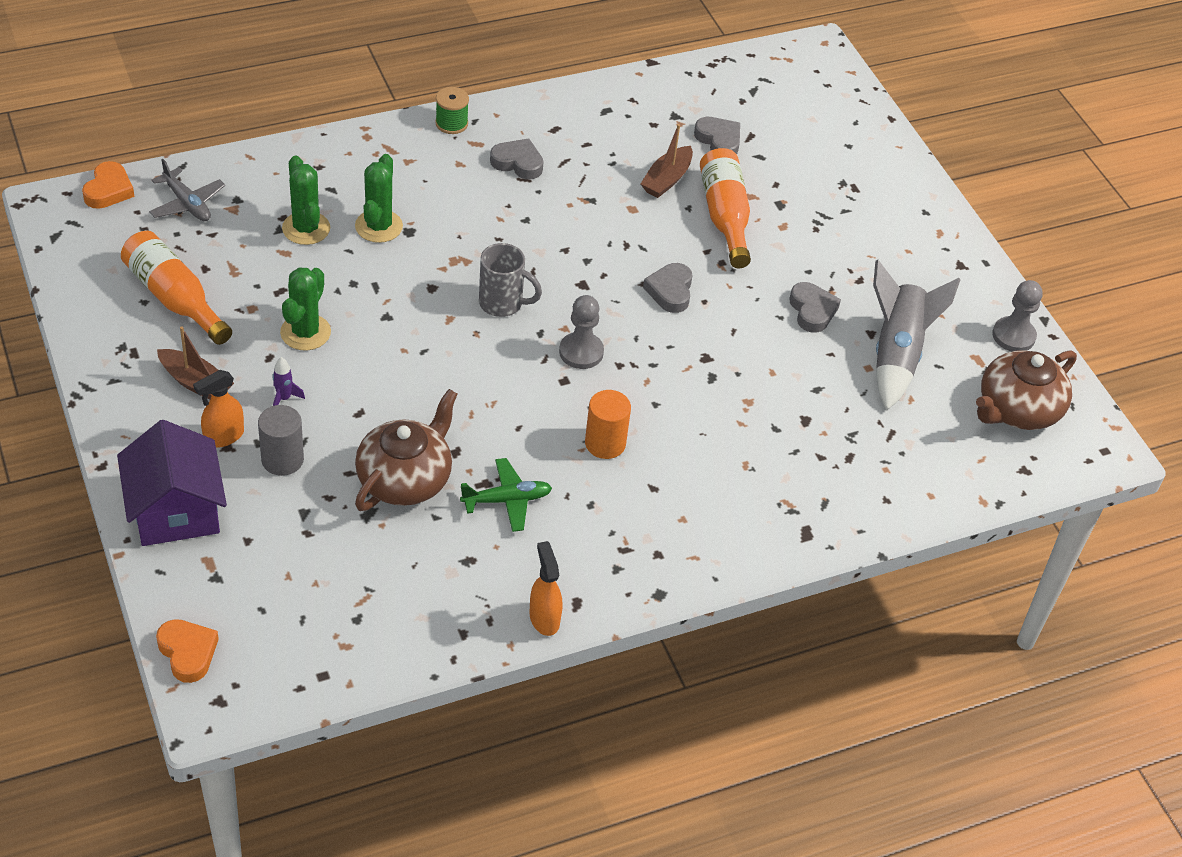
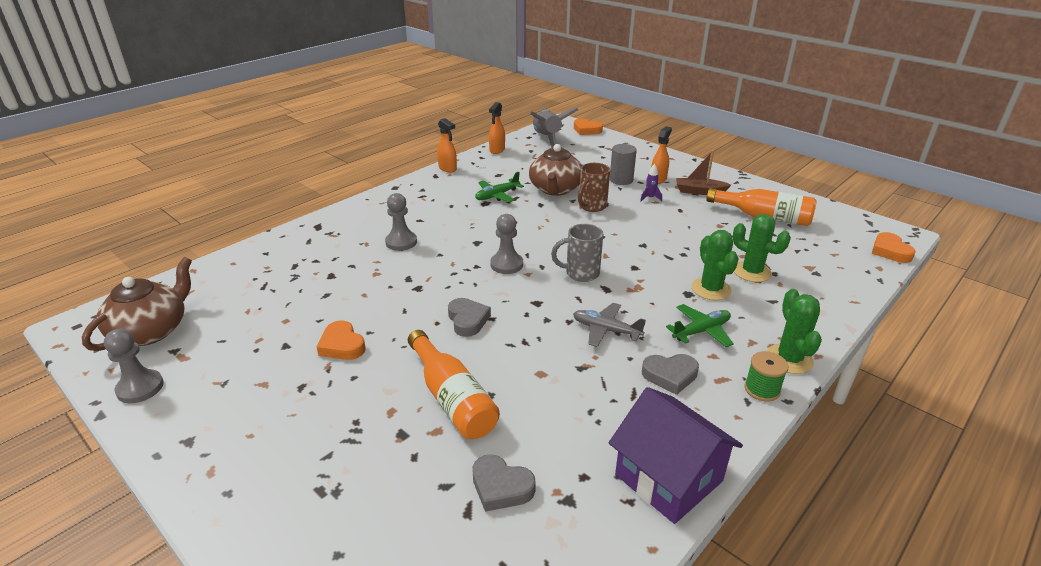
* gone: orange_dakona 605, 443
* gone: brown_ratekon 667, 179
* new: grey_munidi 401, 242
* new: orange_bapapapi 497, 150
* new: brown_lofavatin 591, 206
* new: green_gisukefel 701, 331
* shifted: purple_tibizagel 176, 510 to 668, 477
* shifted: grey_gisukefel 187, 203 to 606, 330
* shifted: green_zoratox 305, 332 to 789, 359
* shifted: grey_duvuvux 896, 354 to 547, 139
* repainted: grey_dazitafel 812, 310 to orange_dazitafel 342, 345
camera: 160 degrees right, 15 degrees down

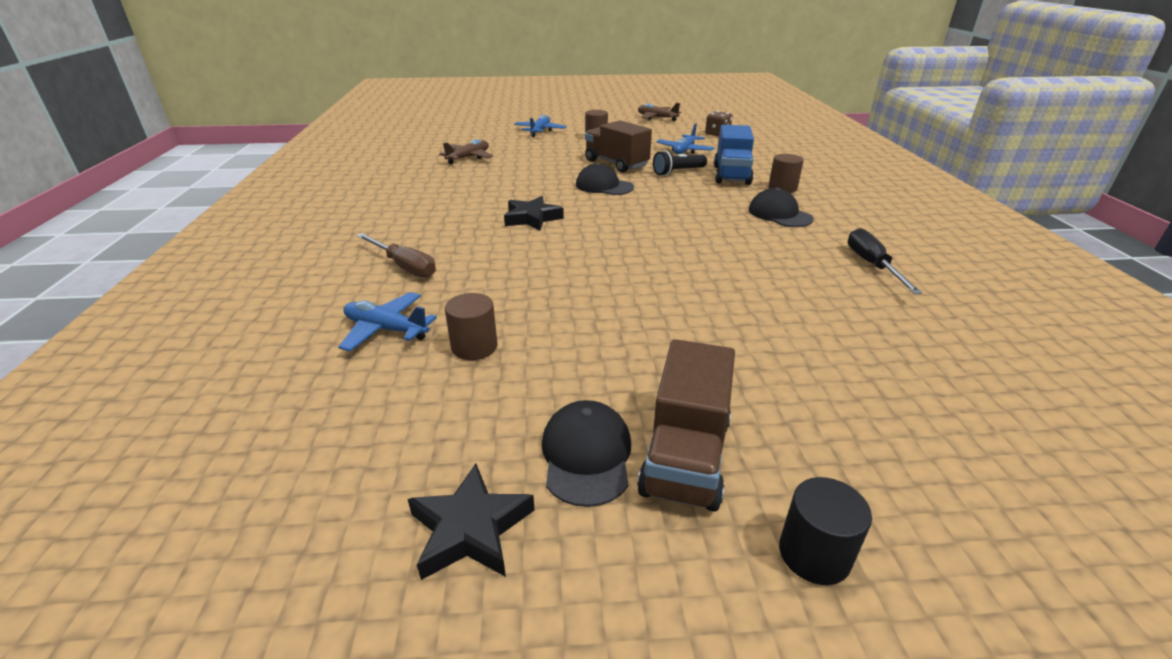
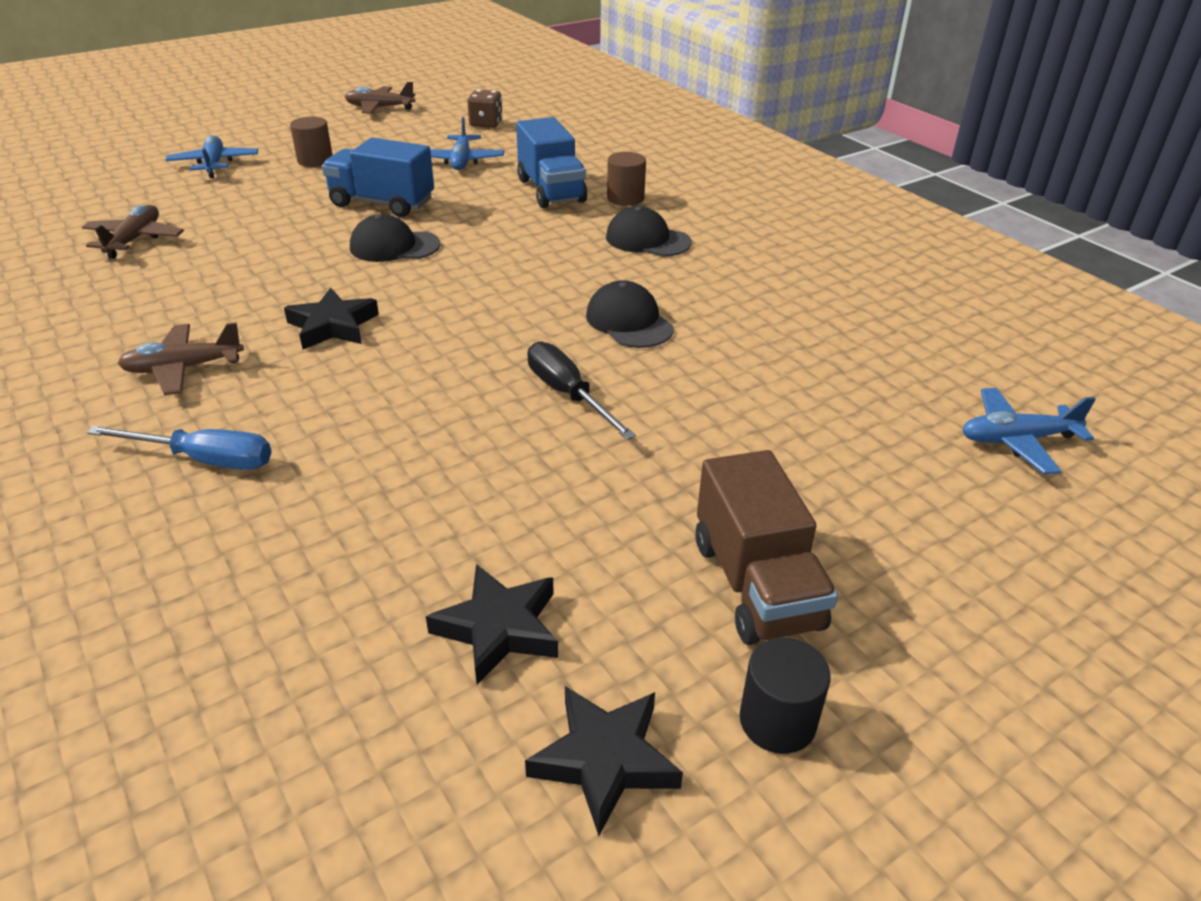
* gone: brown_dakona 474, 347
* gone: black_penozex 678, 172
* new: brown_gisukefel 183, 368
* new: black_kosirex 499, 628
* shifted: blue_gisukefel 386, 329 to 1016, 439
* shifted: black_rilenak 586, 455 to 629, 322
* shifted: black_dakona 814, 554 to 777, 721
* shifted: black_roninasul 872, 265 to 568, 394
* repainted: brown_roninasul 404, 266 to blue_roninasul 205, 460
* repainted: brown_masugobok 616, 164 to blue_masugobok 382, 203
camera: 30 degrees left, 5 degrees up

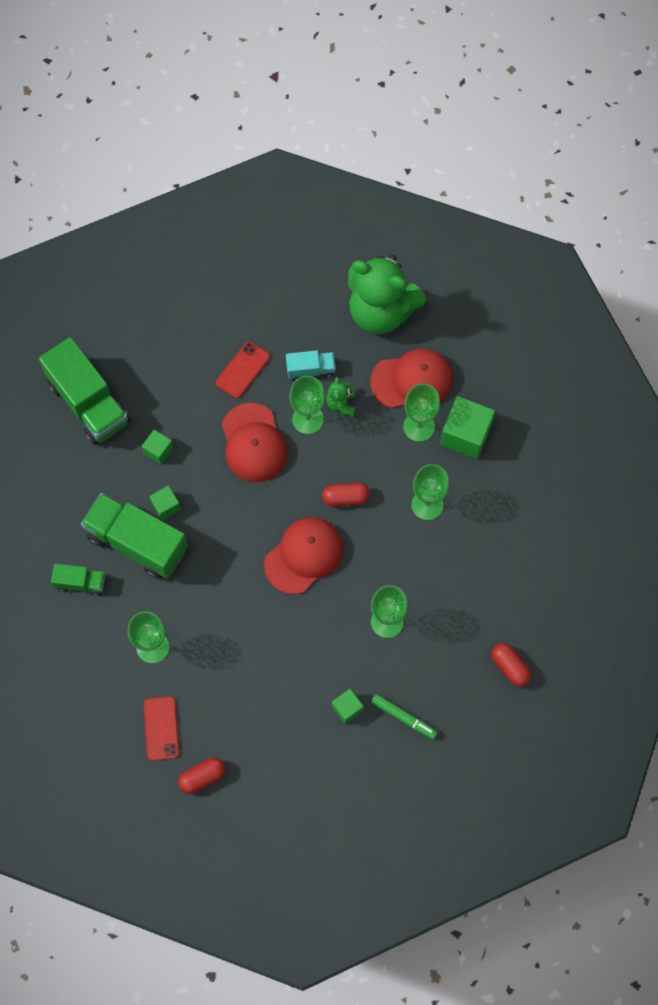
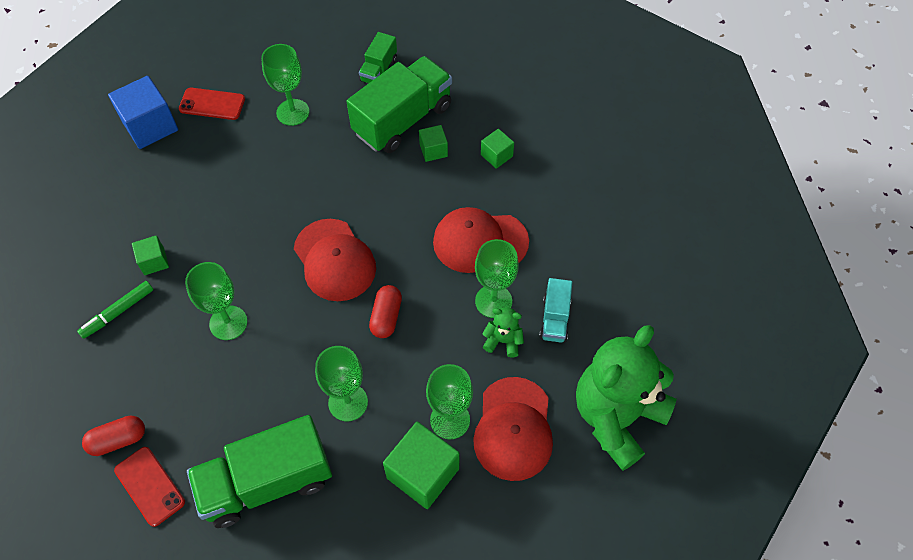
* shifted: green_masugobok 88, 403 to 267, 482
* shifted: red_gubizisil 242, 370 to 150, 486
* swapped: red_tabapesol 202, 777 to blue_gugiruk 150, 126
camera: 105 degrees right, 10 degrees down

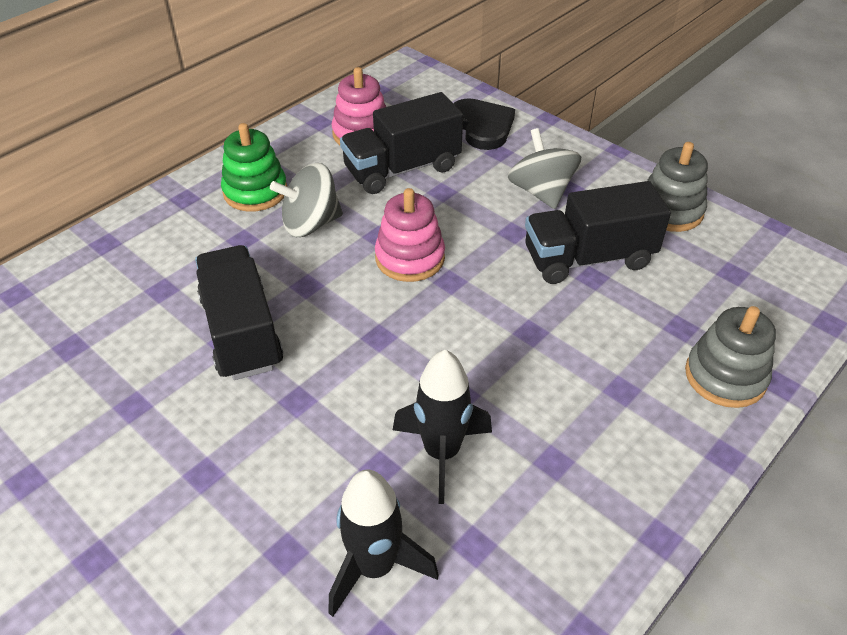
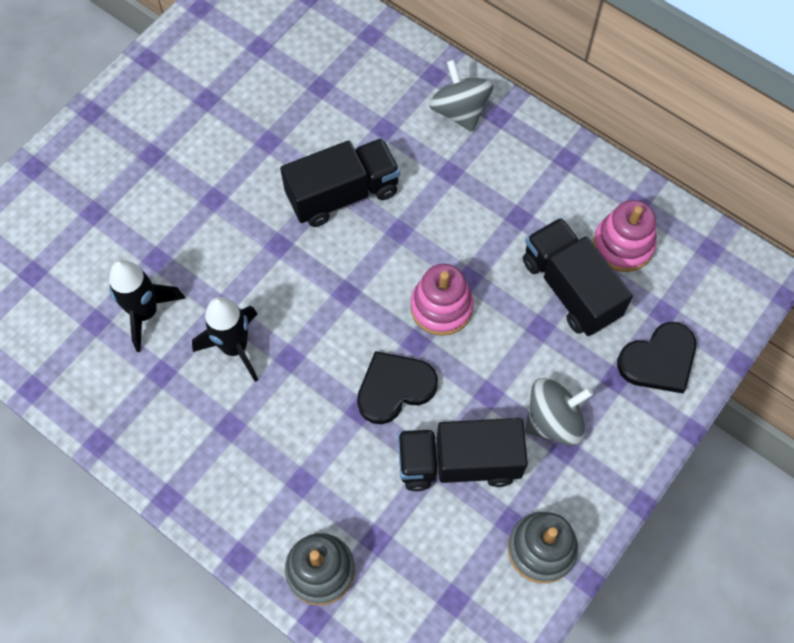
* gone: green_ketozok 255, 191
* new: black_dazitafel 394, 388
* shifted: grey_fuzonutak 310, 224 to 459, 111
* rotated: black_masugobok 588, 258 = 458, 462 75 degrees counterclockwise
camera: 85 degrees right, 20 degrees up

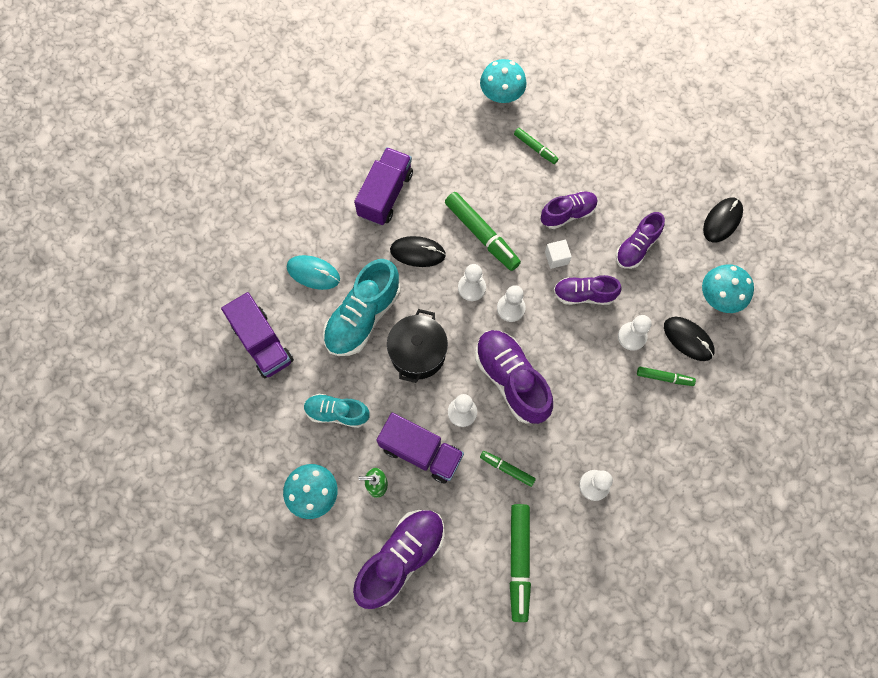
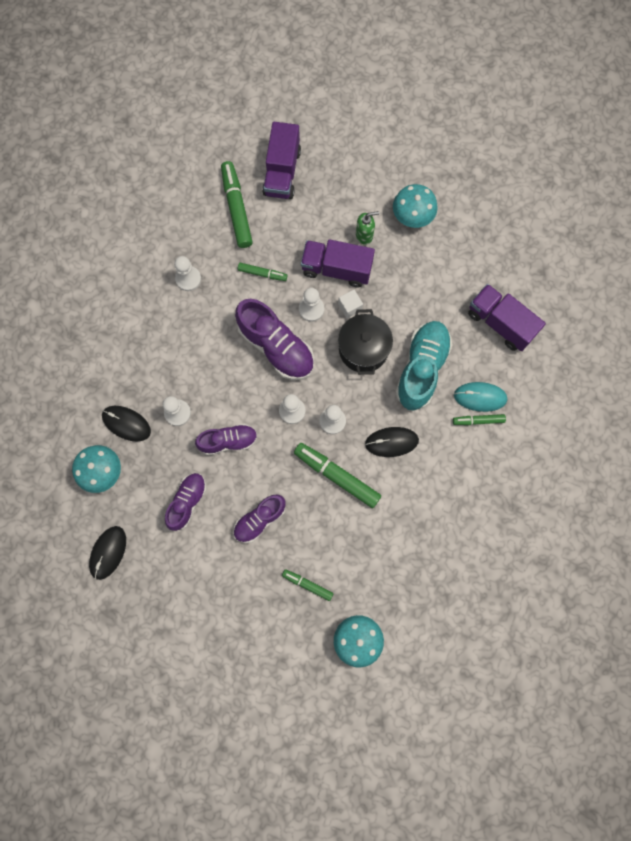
* gone: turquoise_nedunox 337, 413
* gone: purple_nedunox 401, 557
* shifted: purple_masugobok 385, 194 to 282, 172
* shifted: white_gugiruk 556, 258 to 350, 307
* shifted: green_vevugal 664, 377 to 478, 420
camera: 165 degrees right, 5 degrees up

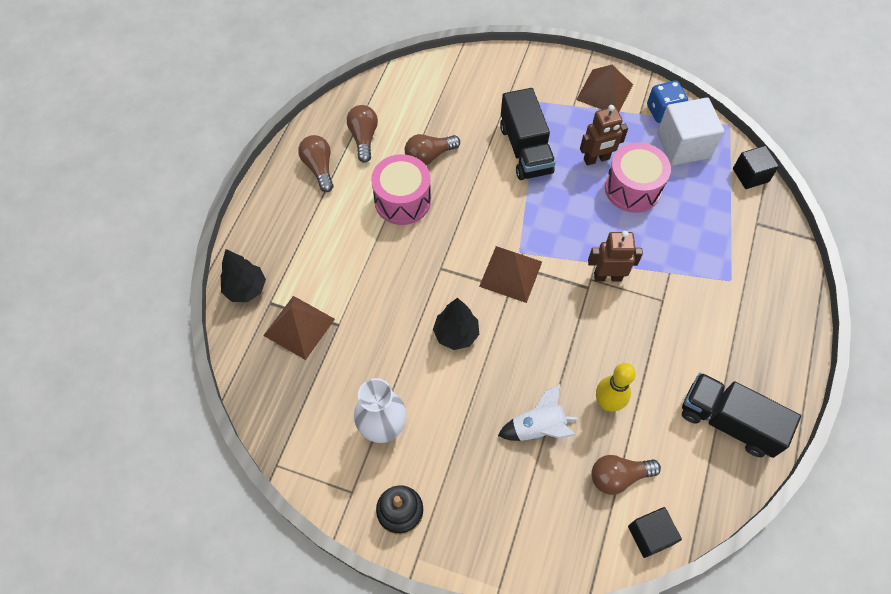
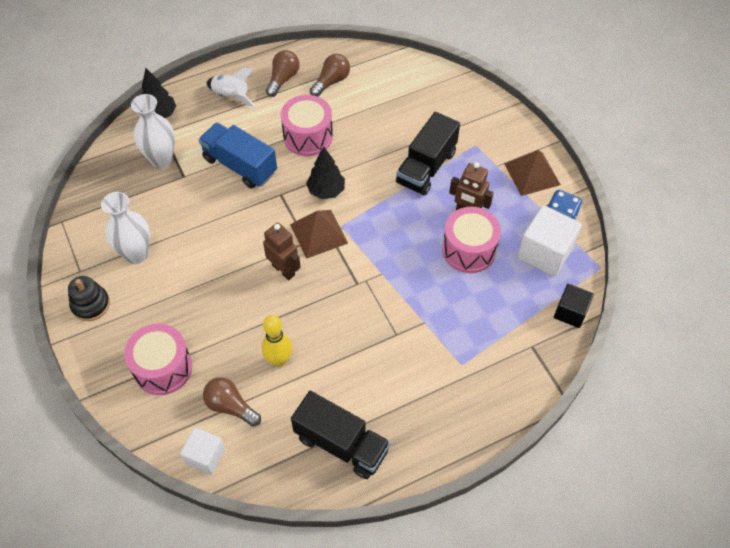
* gone: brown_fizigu 429, 156
* new: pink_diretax 163, 368
* new: blue_masugobok 240, 165
* shifted: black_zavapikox 456, 334 to 326, 191
* shifted: white_duvuvux 538, 427 to 231, 96
* shifted: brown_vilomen 607, 276 to 284, 270
* swapped: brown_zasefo 299, 327 to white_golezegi 161, 159
* repainted: black_gugiruk 650, 535 to white_gugiruk 205, 456
* rotated: black_masugobok 728, 421 = 341, 444 135 degrees clockwise
camera: 45 degrees right, 5 degrees down

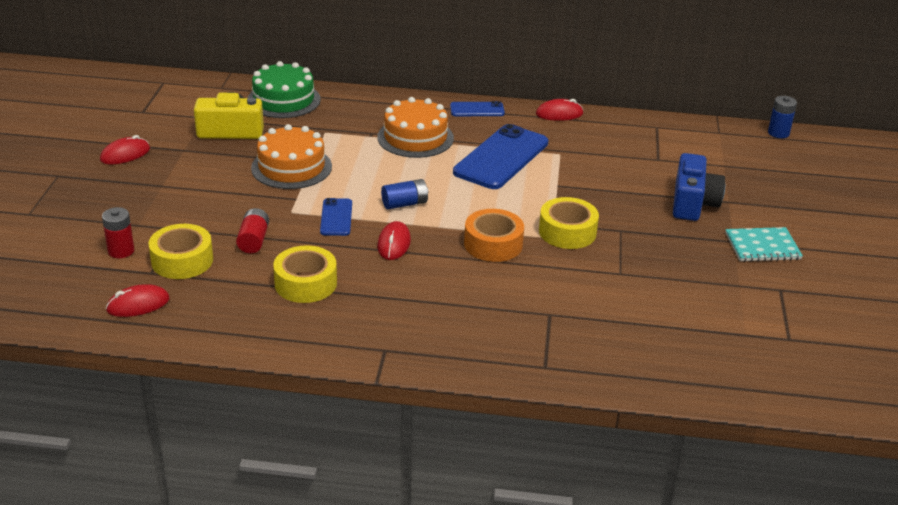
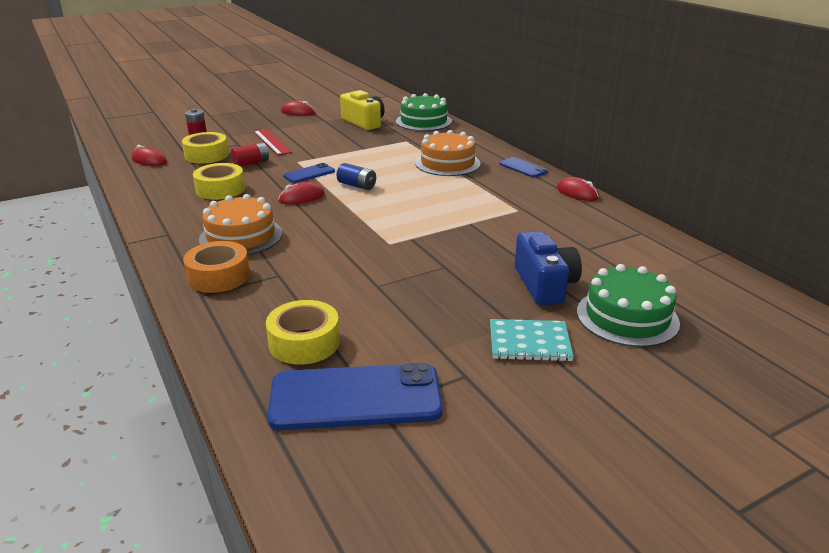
* gone: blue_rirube 778, 133
* new: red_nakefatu 272, 142
* new: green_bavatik 627, 317
* shifted: orange_bavatik 291, 167 to 241, 236
* shifted: blue_gubizisil 501, 157 to 355, 397
* shifted: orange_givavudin 493, 244 to 218, 276
* shifted: yellow_givavudin 567, 232 to 304, 342
* rotated: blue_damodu 693, 203 = 544, 285 75 degrees counterclockwise
* rotated: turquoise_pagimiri 762, 246 = 529, 342 45 degrees counterclockwise
camera: 55 degrees right, 5 degrees down

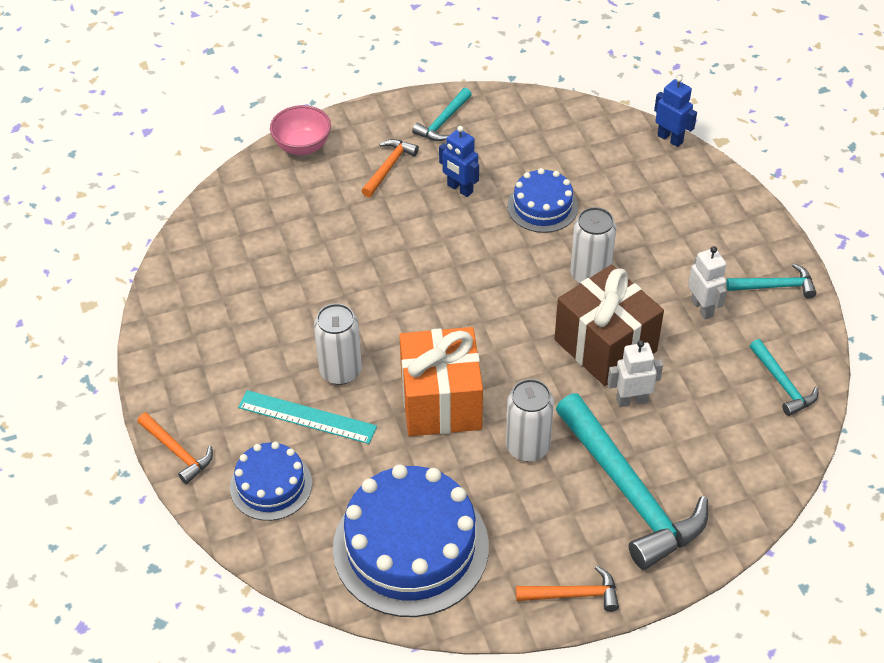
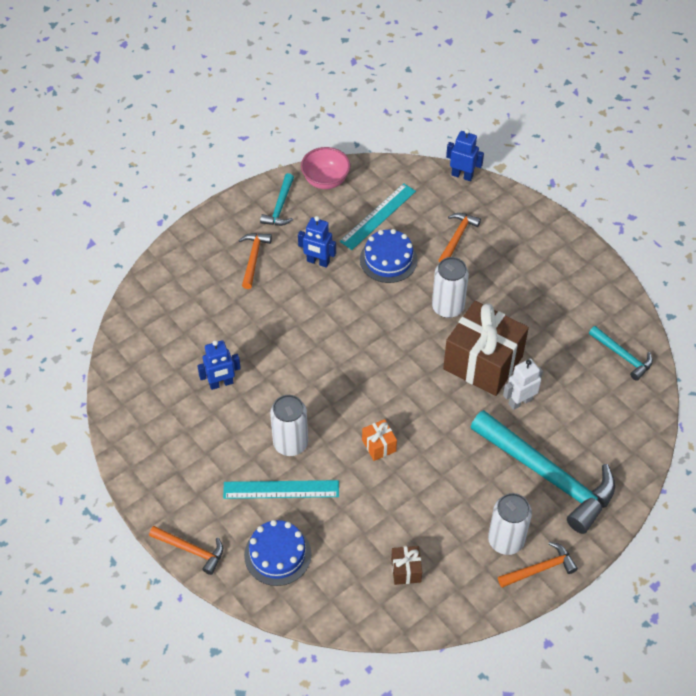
* gone: white_vilomen 702, 308
* gone: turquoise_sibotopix 775, 286
* new: blue_vilomen 221, 383
* new: turquoise_nakefatu 378, 216
* new: orange_sibotopix 457, 237
* shifted: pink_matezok 302, 146 to 325, 180
* shifted: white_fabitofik 527, 446 to 506, 540
* swapped: blue_bavatik 410, 547 to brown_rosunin 406, 570
* scaled: orange_rosunin 441, 402 = 379, 445 x0.43
camera: 20 degrees left, 5 degrees up

